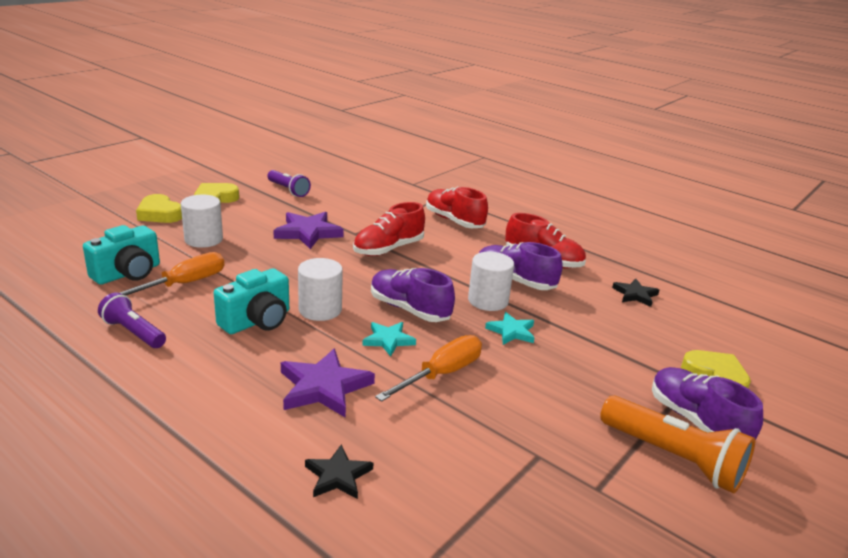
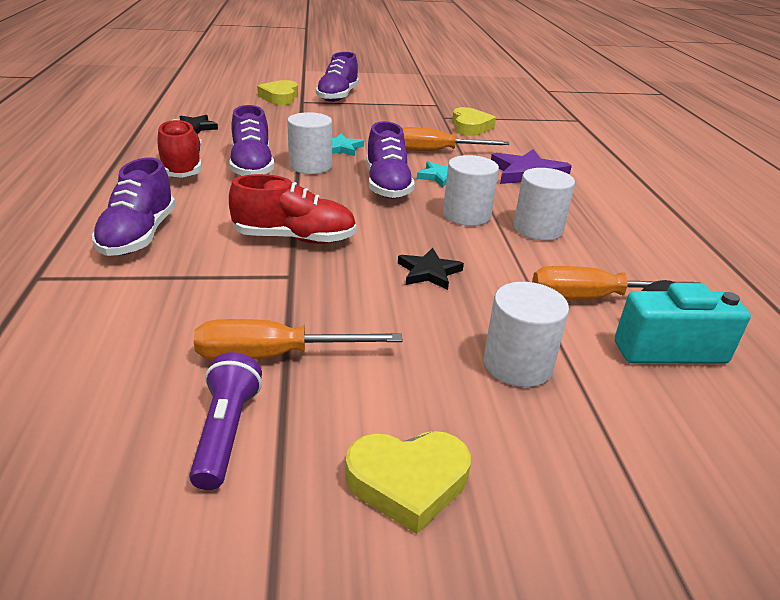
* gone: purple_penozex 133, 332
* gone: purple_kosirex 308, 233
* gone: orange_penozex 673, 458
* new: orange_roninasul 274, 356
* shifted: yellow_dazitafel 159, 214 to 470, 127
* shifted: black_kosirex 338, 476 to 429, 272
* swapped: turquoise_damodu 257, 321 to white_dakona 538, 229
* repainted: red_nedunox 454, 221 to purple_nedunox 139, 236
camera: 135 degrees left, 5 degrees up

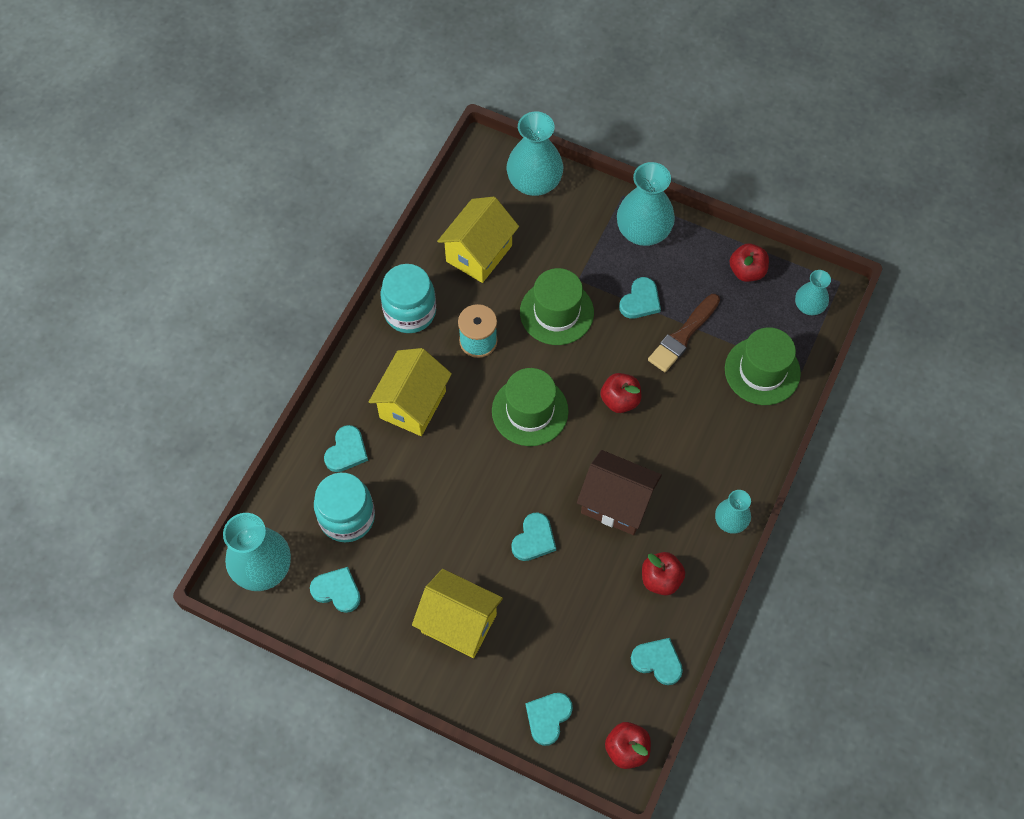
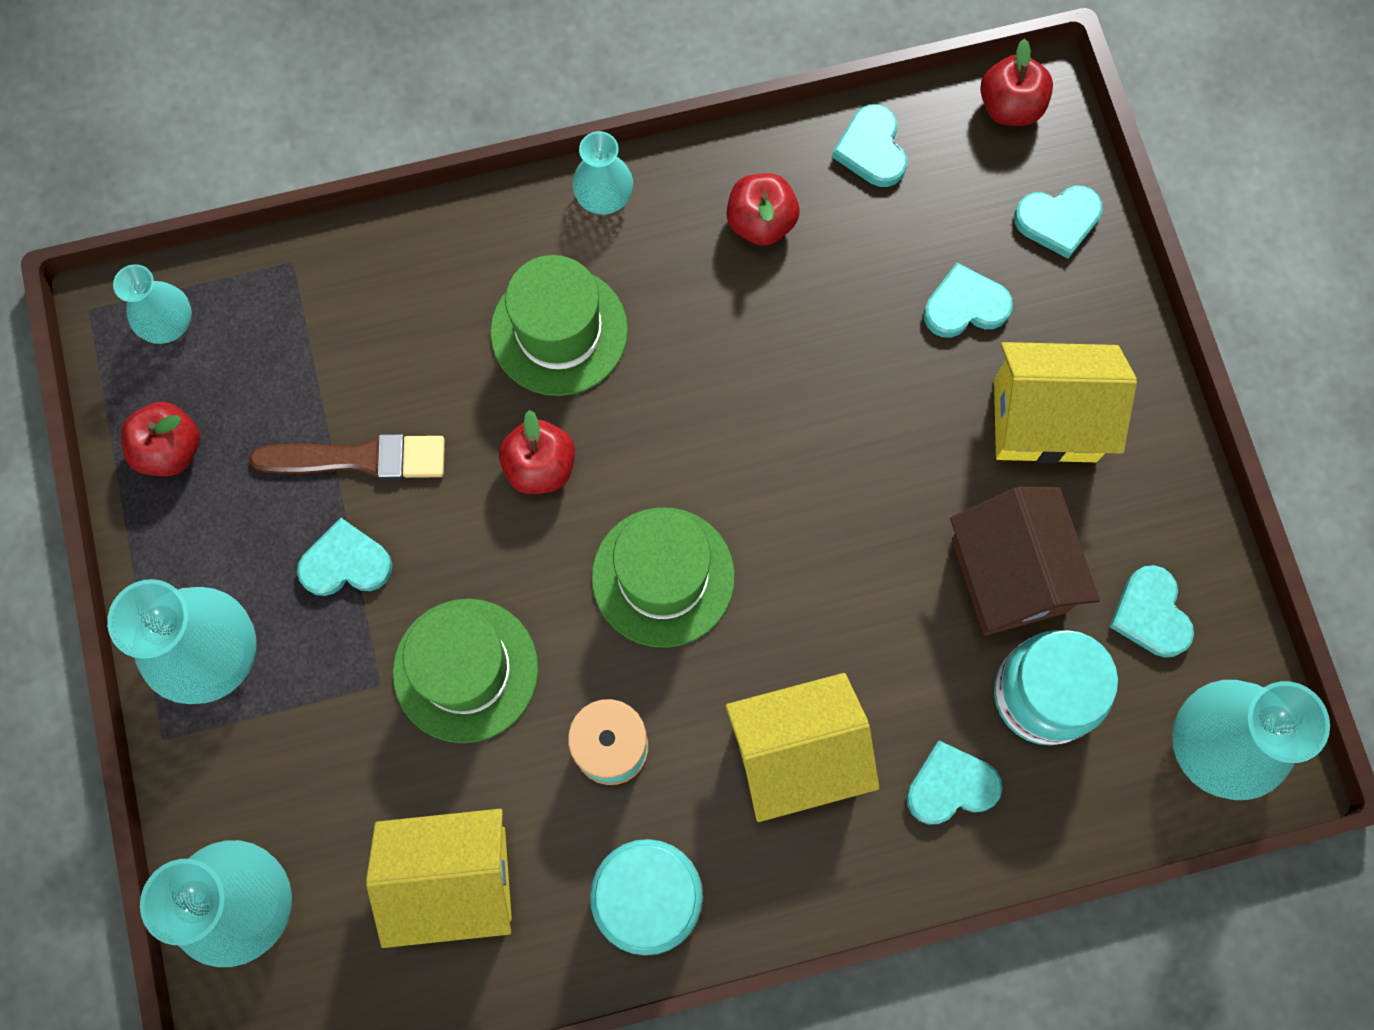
* shifted: turquoise_dazitafel 534, 539 to 965, 305
* shifted: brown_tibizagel 616, 503 to 1009, 575
* shifted: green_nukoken 762, 371 to 559, 331
* rotated: yellow_tibizagel 459, 623 = 1045, 420 75 degrees counterclockwise
camera: 130 degrees left, 10 degrees up

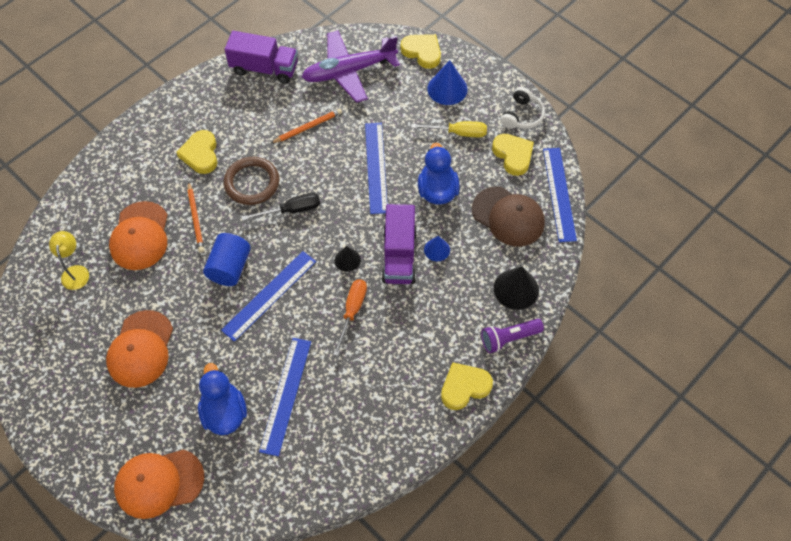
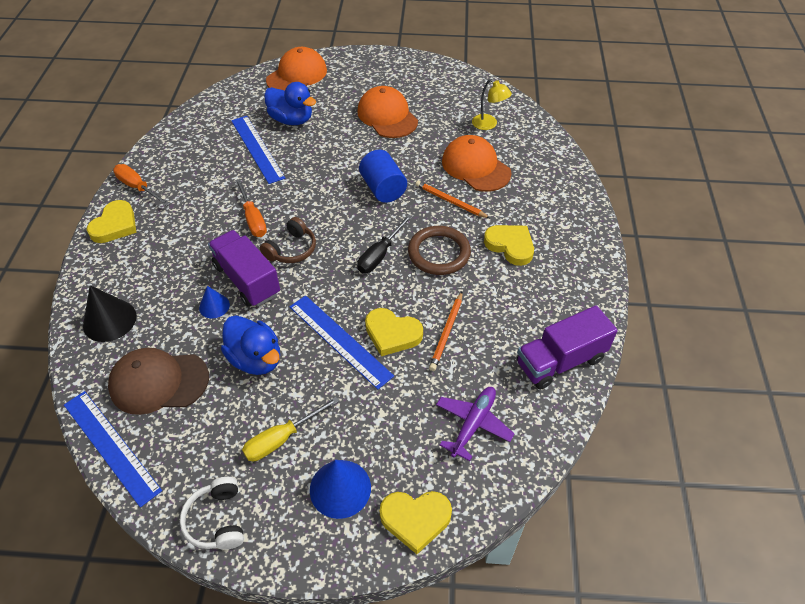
* gone: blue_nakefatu 269, 295
* gone: purple_penozex 509, 338
* new: orange_roninasul 138, 187
* shifted: yellow_dazitafel 513, 155 to 392, 334
* swapped: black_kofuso 347, 260 to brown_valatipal 291, 249
* scaled: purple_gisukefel 348, 71 = 473, 424 x0.61
camera: 140 degrees right, 10 degrees down

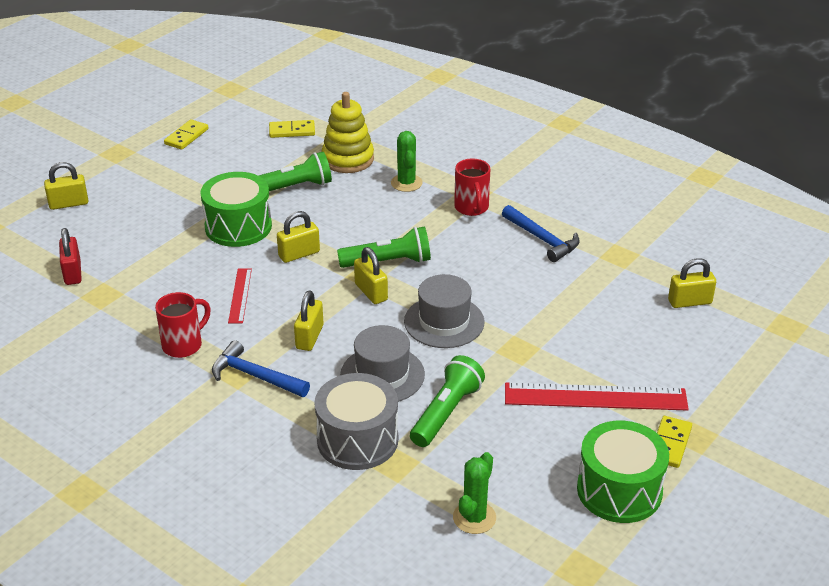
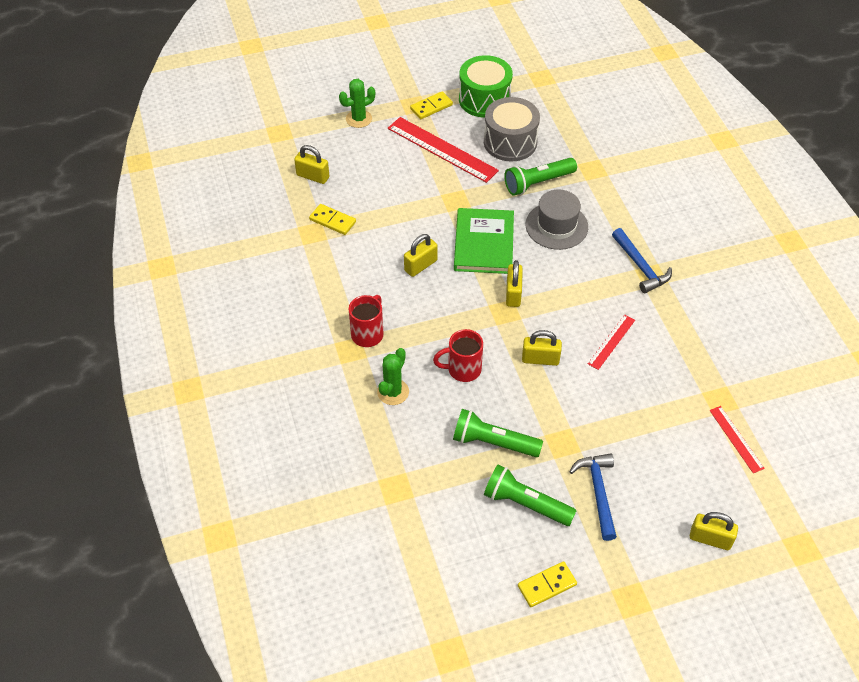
* gone: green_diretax 238, 226
* gone: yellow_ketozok 348, 159
* shifted: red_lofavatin 183, 345 to 463, 369
* shifted: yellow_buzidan 292, 131 to 332, 221
* shifted: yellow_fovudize 309, 337 to 420, 265
* shifted: grey_diretax 357, 440 to 510, 142
* shifted: green_penozex 388, 262 to 525, 503
* shifted: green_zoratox 474, 518 to 359, 119
* shifted: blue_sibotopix 542, 239 to 598, 492
* swapped: red_fovudize 72, 273 to red_nakefatu 736, 439
* swapped: grey_nukoken 444, 322 to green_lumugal 483, 243
camera: 145 degrees left, 15 degrees up

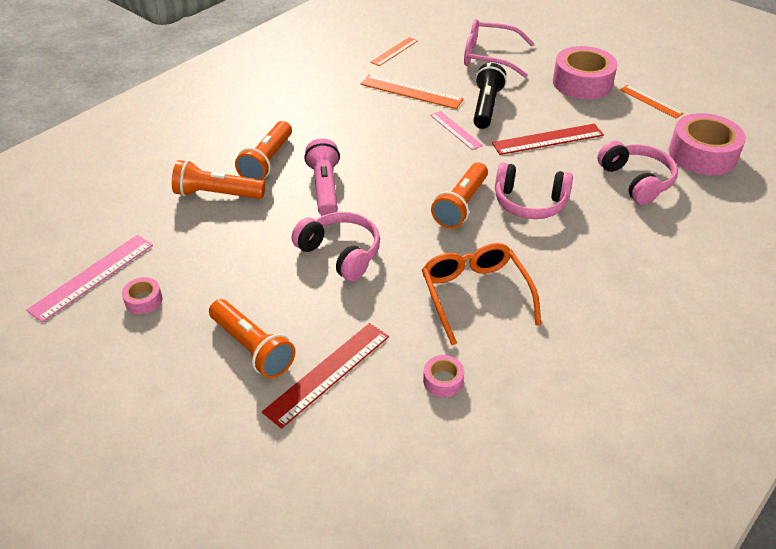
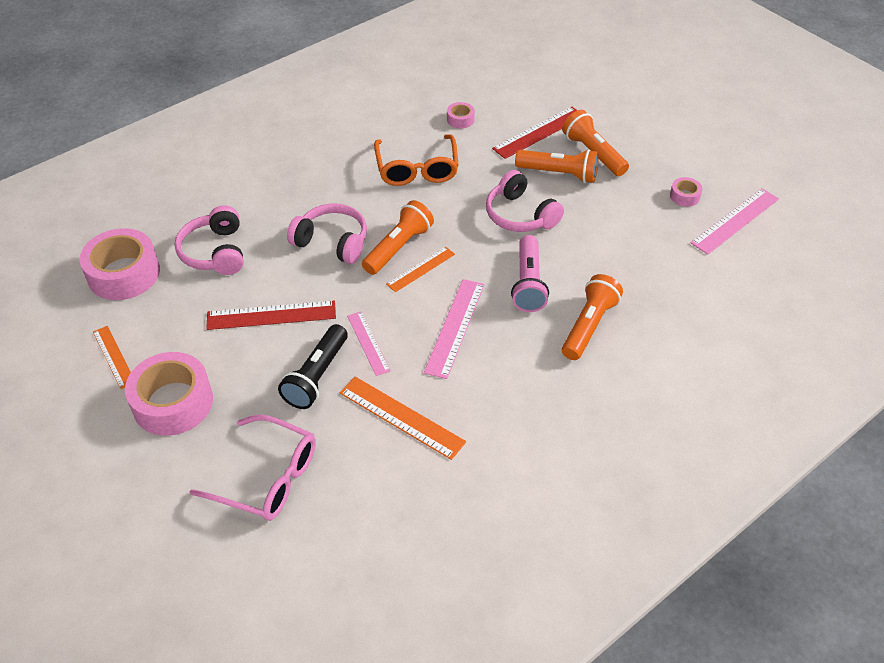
* new: pink_nakefatu 455, 327
* shifted: orange_penozex 217, 194 to 559, 174
* shifted: orange_nakefatu 394, 51 to 420, 269
camera: 170 degrees left, 5 degrees up

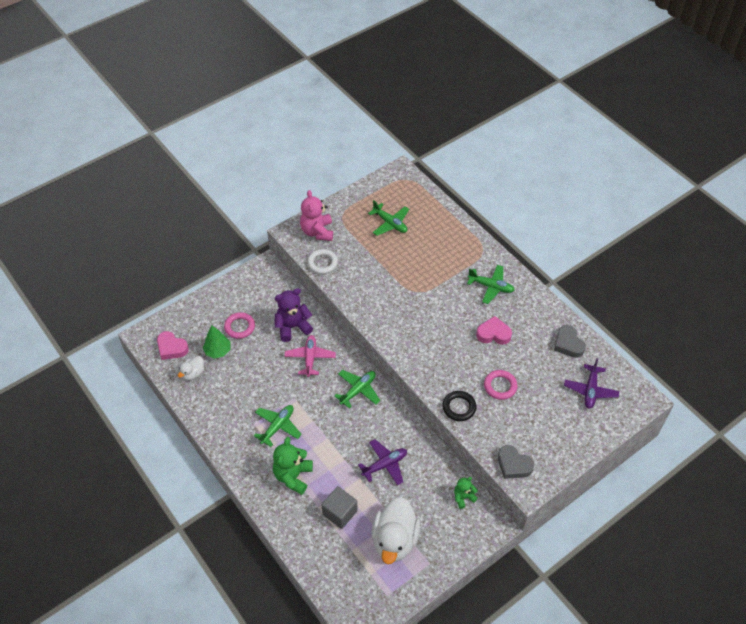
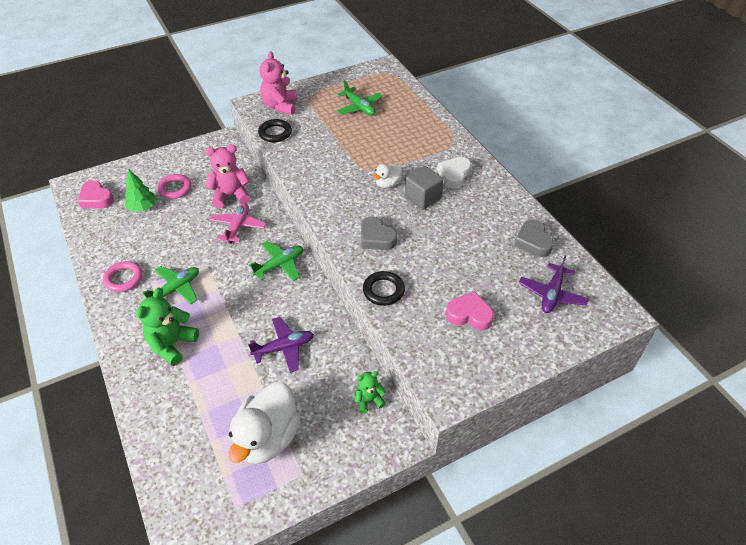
* shifted: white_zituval 193, 373 to 388, 184
* shifted: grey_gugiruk 340, 512 to 422, 198
* shifted: pink_dazitafel 493, 334 to 469, 315
* shifted: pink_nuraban 500, 386 to 123, 279
* shifted: grey_dazitafel 513, 465 to 376, 238
* swapped: green_gisukefel 491, 287 to white_dazitafel 454, 175
* repainted: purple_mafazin 293, 327 to pink_mafazin 230, 195
* repainted: white_nuraban 322, 263 to black_nuraban 275, 133
camera: 10 degrees right, 5 degrees down

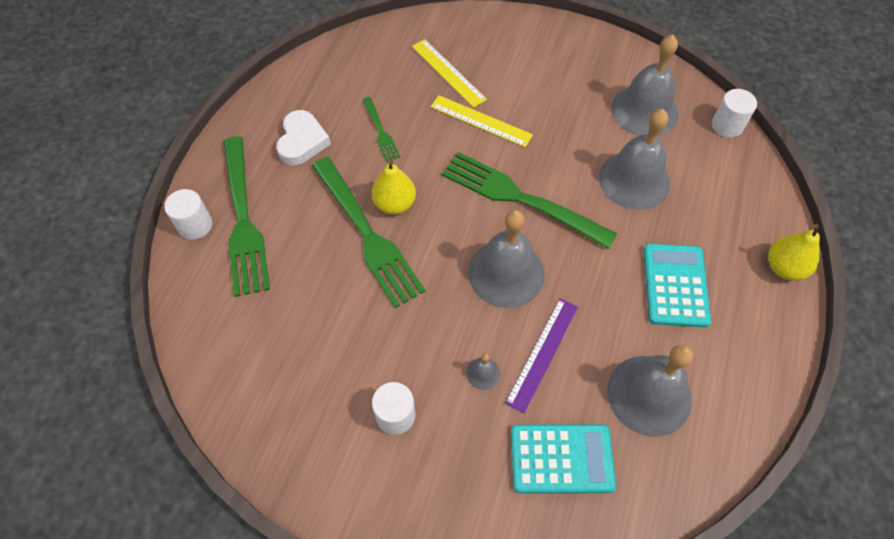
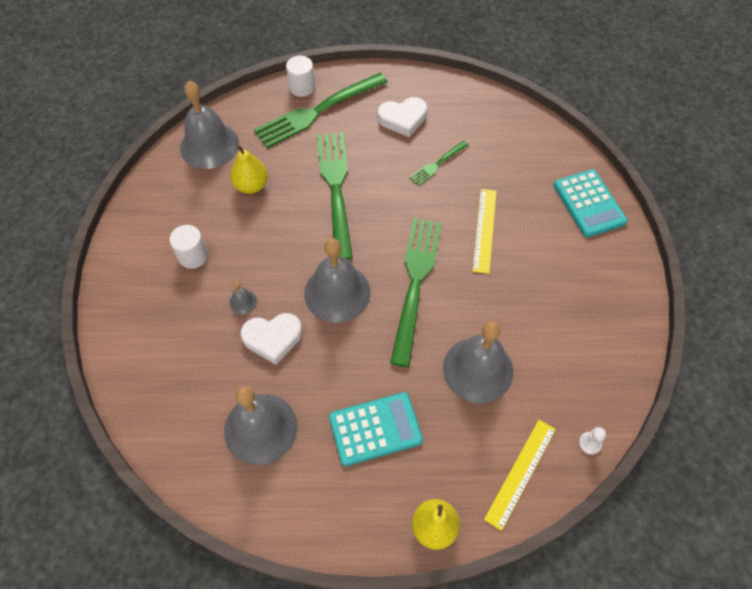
* shifted: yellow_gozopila 395, 204 to 251, 185
* shifted: yellow_nakefatu 448, 72 to 521, 473
* shifted: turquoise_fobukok 561, 458 to 589, 203
* shifted: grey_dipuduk 644, 110 to 209, 145
* swapped: purple_nakefatu 542, 353 to white_dazitafel 273, 338
* swapped: white_dakona 727, 125 to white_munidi 589, 443
* rotated: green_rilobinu 367, 234 = 336, 188 135 degrees clockwise
camera: 70 degrees right, 0 degrees up

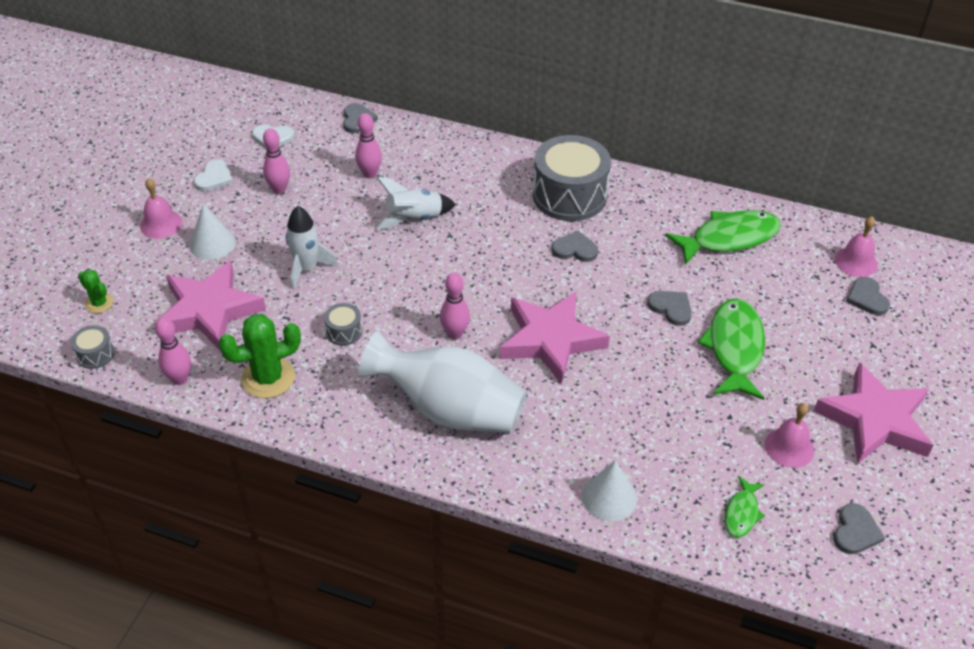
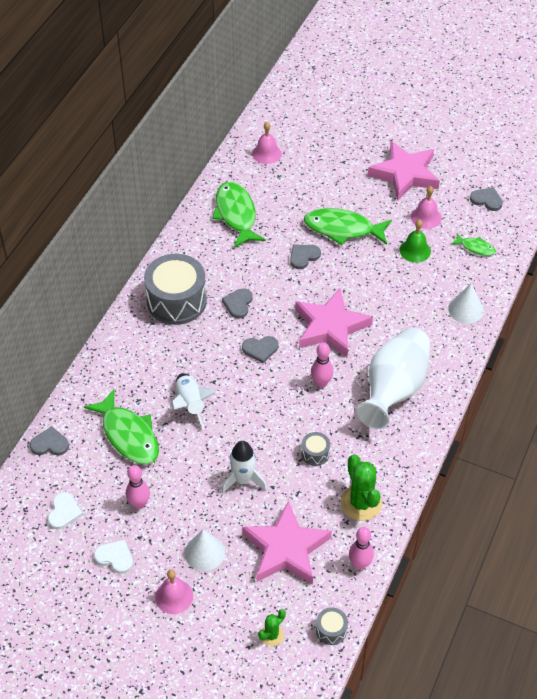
* new: green_dipuduk 415, 250
* shifted: grey_dazitafel 867, 298 to 260, 349
* swapped: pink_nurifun 370, 174 to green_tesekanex 128, 435
camera: 85 degrees left, 5 degrees up

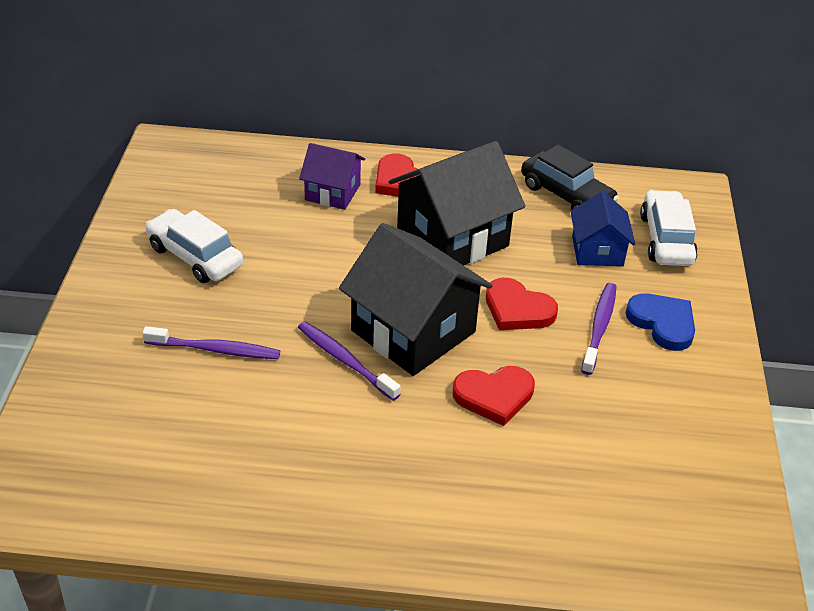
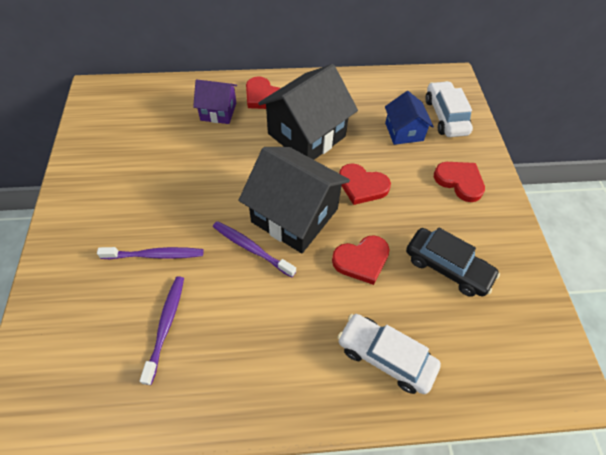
* shifted: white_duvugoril 195, 256 to 385, 356
* shifted: black_duvugoril 566, 195 to 447, 267
* shifted: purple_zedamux 599, 327 to 166, 325
* repainted: blue_dazitafel 662, 323 to red_dazitafel 459, 181
camera: 10 degrees left, 15 degrees up

